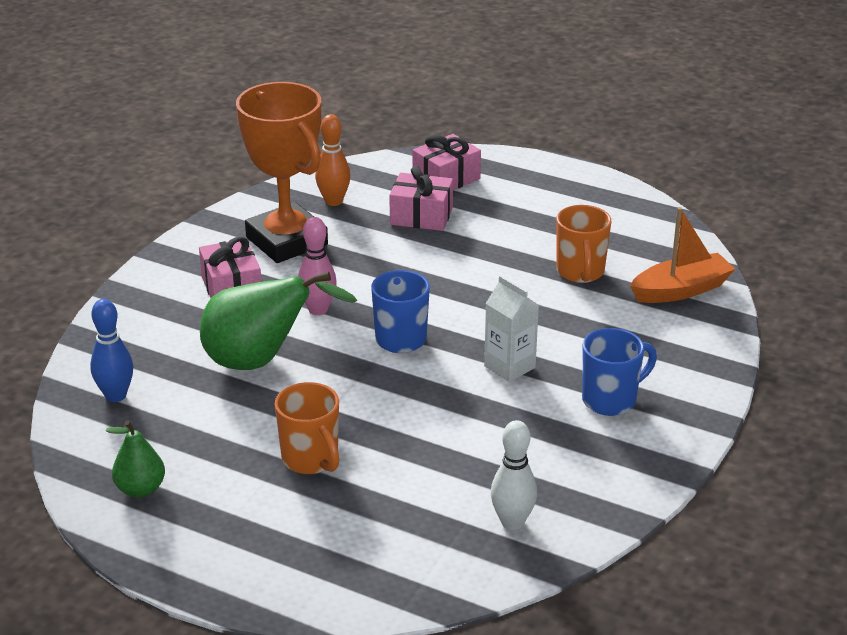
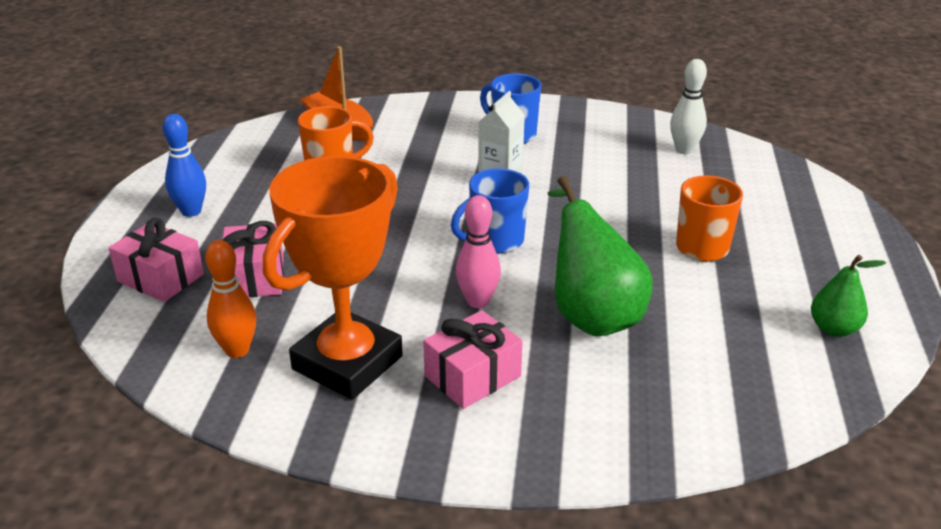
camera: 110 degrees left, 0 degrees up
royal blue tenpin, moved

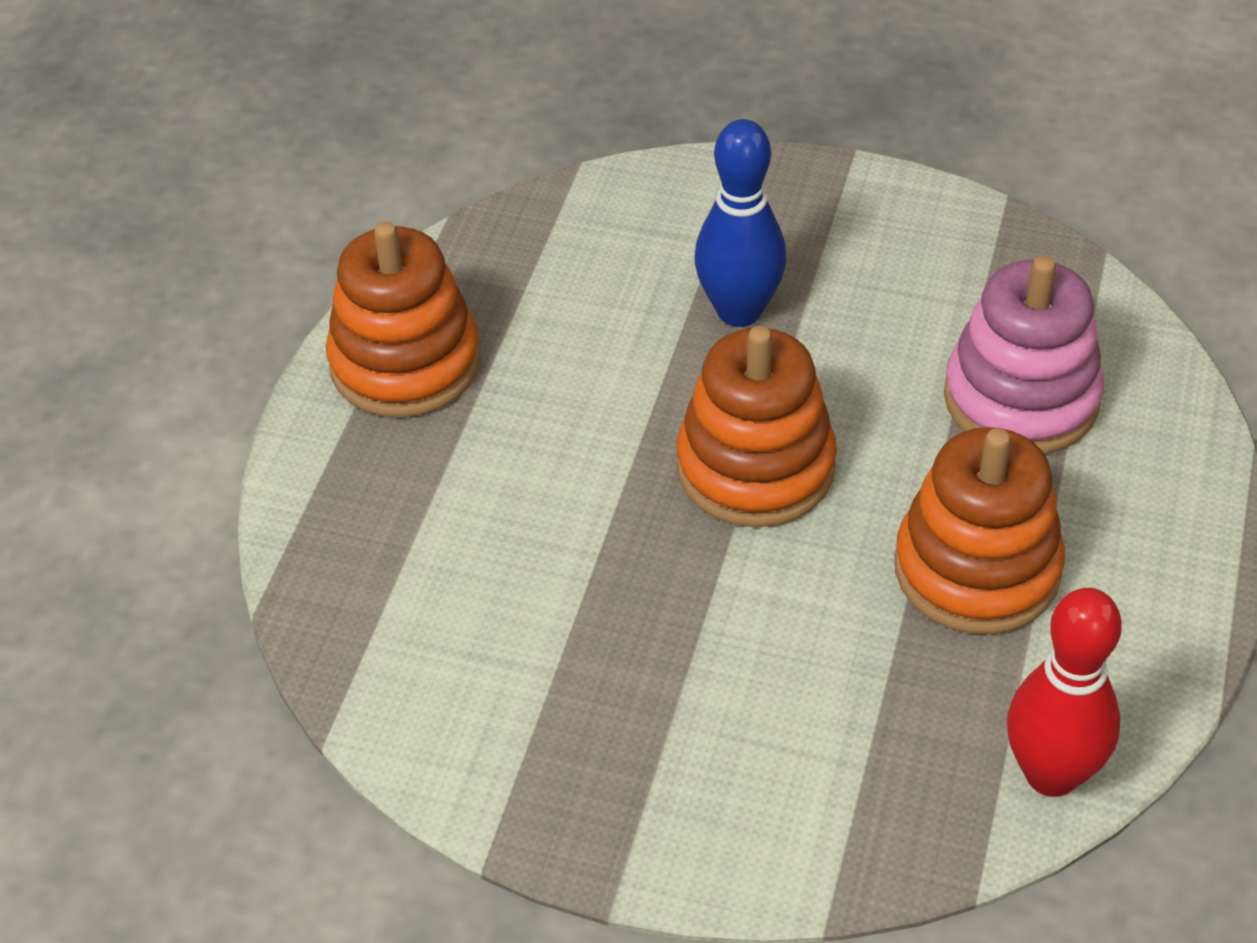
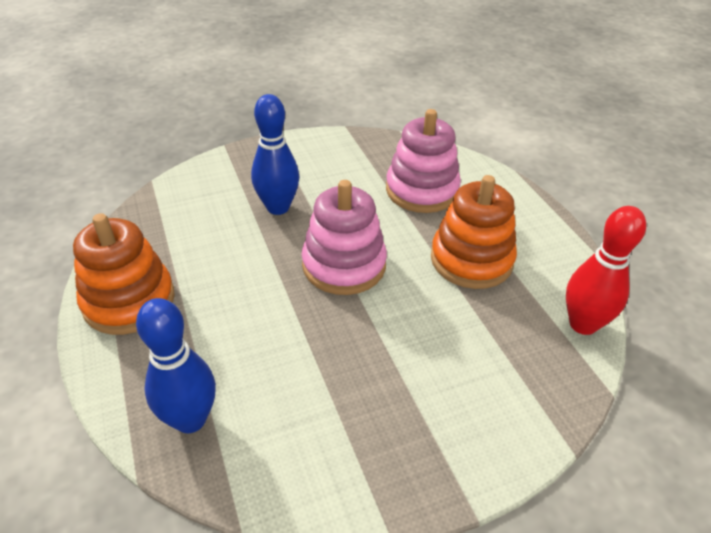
camera: 40 degrees left, 5 degrees down
nothing => royal blue tenpin (1st from left)
bright orange ring stacker (2nd from left) => rosy ring stacker (1st from left)

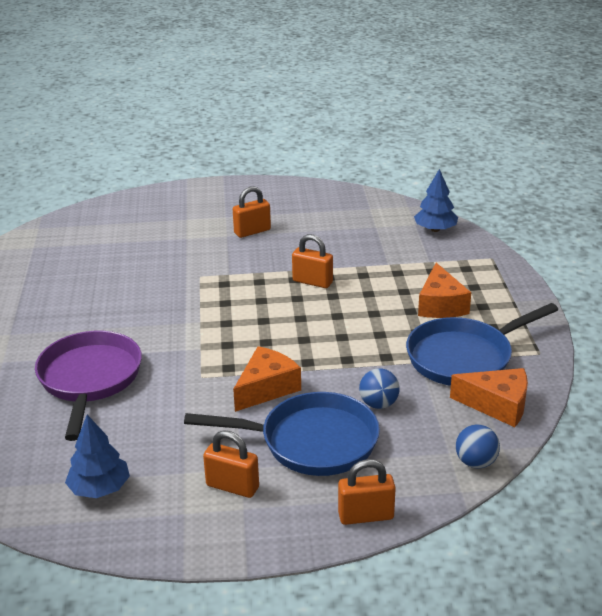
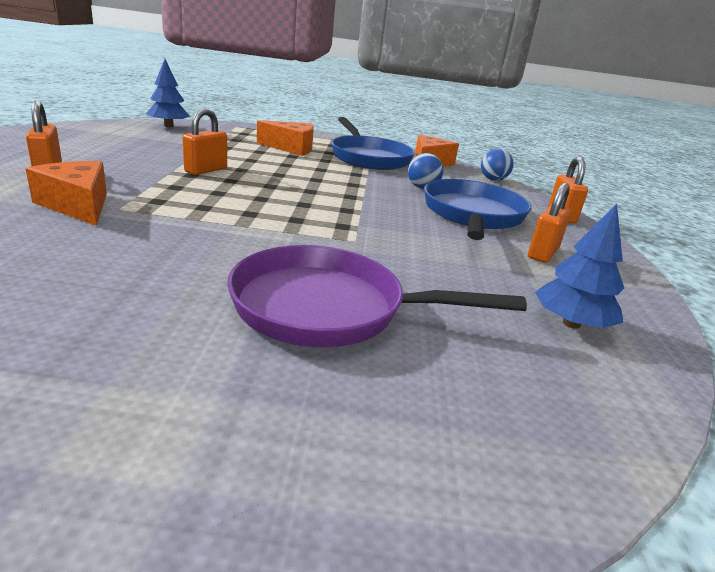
camera: 85 degrees left, 5 degrees down
bright orange cheese (1st from left), moved

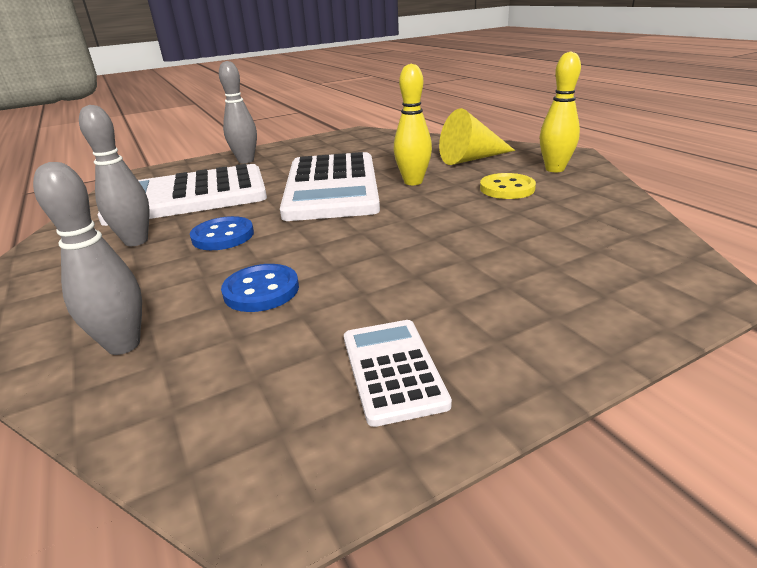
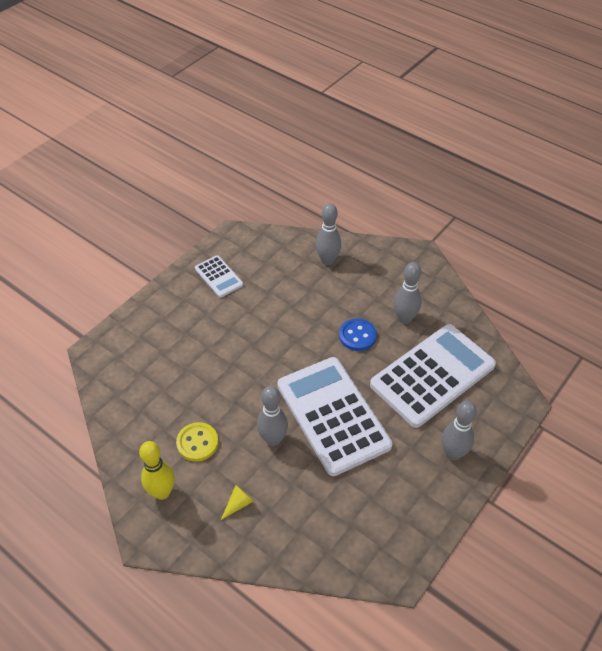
camera: 155 degrees right, 20 degrees up
yellow cone shape, x0.48
yellow tenpin (1st from left) => grey tenpin (1st from left)
royal blue sewing button (2nd from left) => nothing

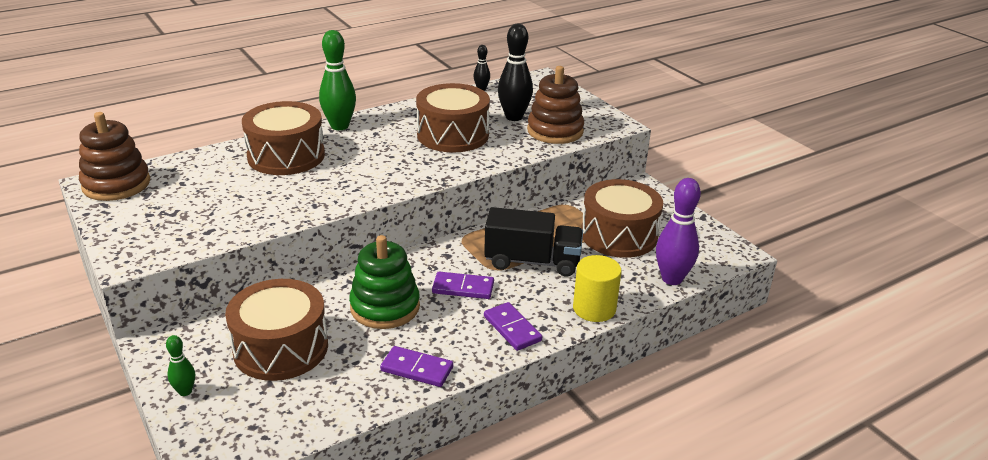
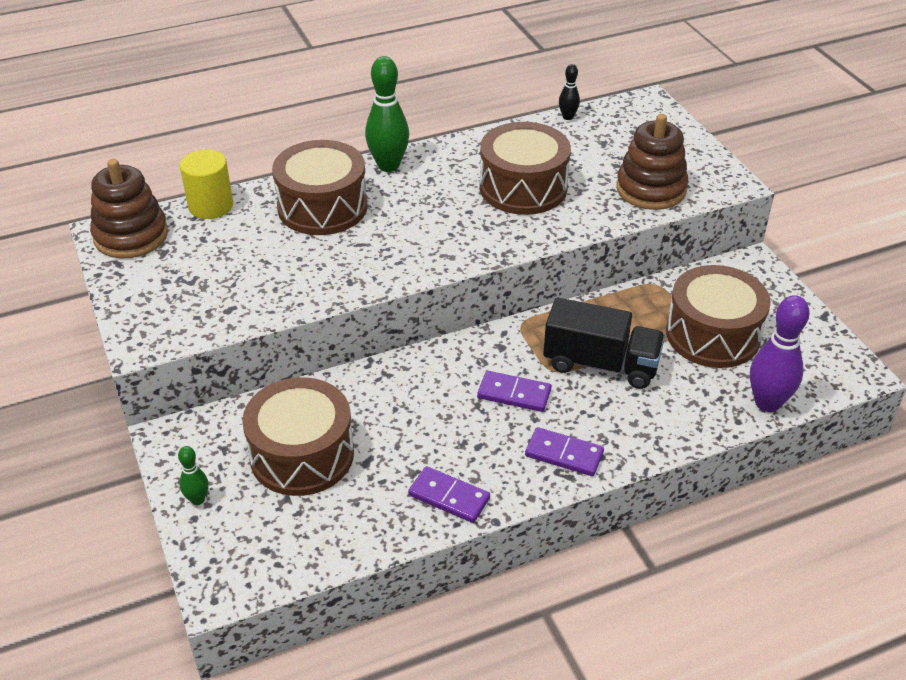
camera: 10 degrees right, 10 degrees up
yellow solid cylinder, moved
purple domino tile (3rd from left), 45 degrees counterclockwise
leaf-green ring stacker => nothing
black tenpin (2nd from left) => nothing

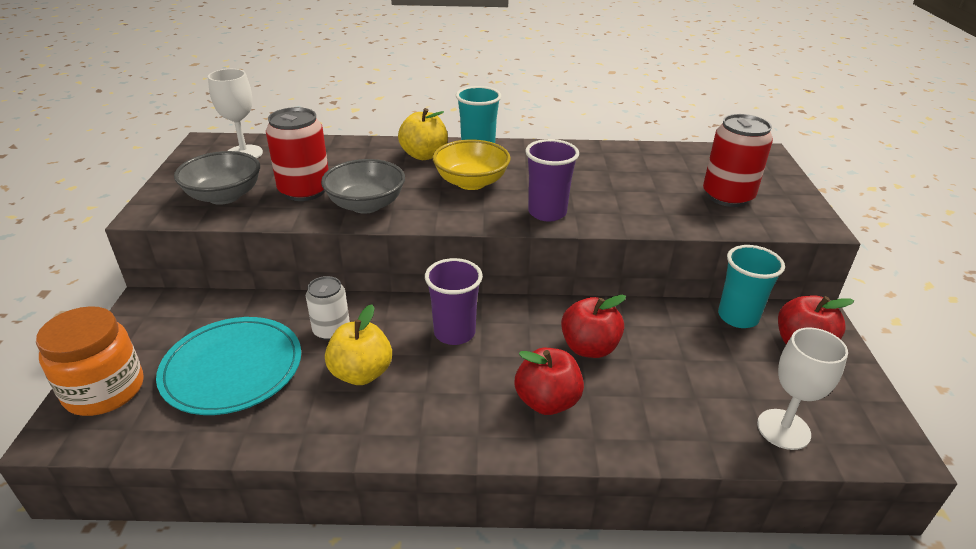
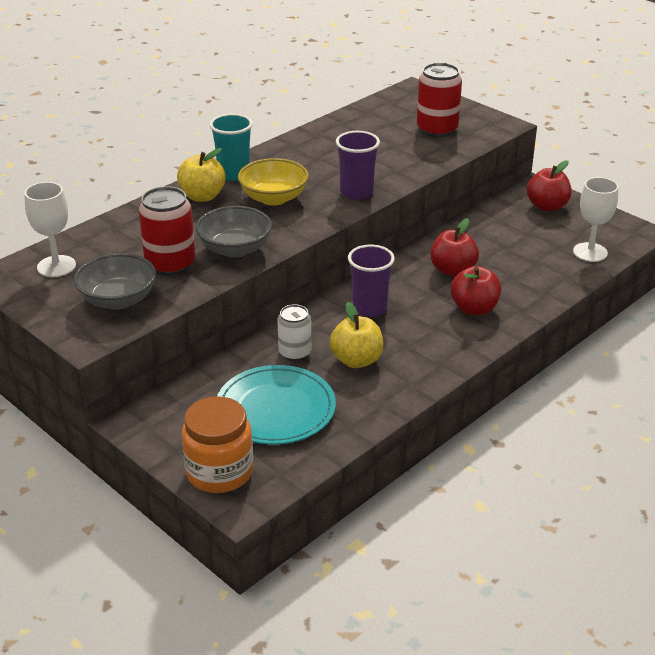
camera: 45 degrees left, 0 degrees up
aqua beaker (2nd from left) => nothing

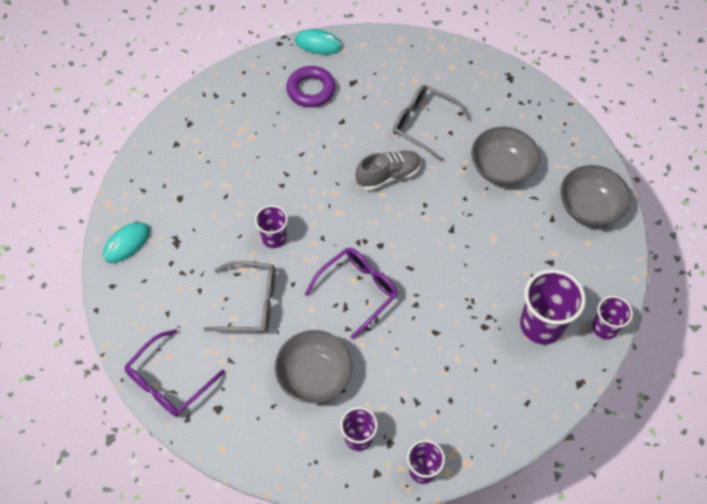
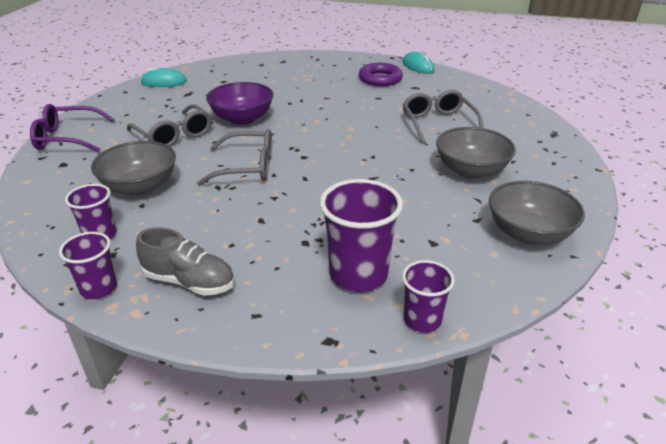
camera: 45 degrees right, 25 degrees down
grey shoe, moved
purple spectacles (2nd from left) => grey spectacles (2nd from left)
purple beaker (1st from left) => purple serving bowl

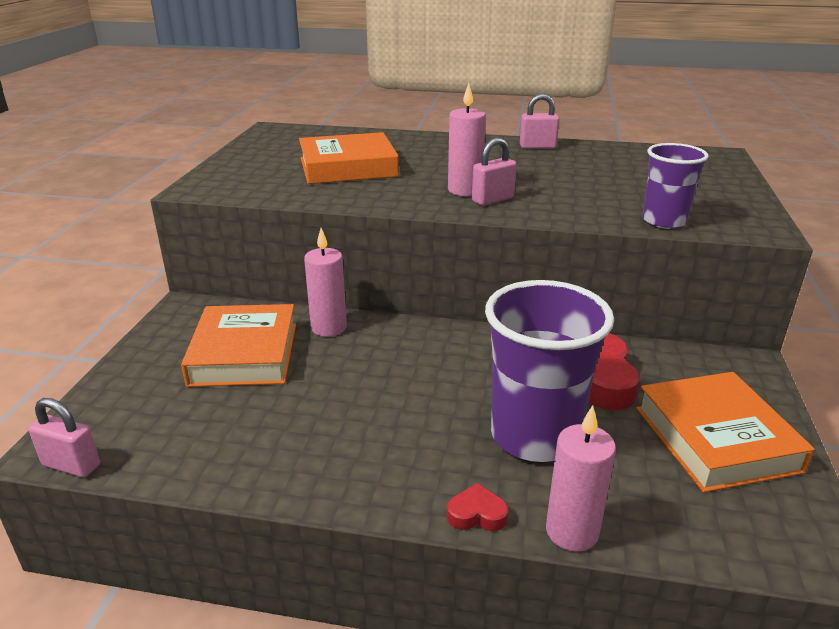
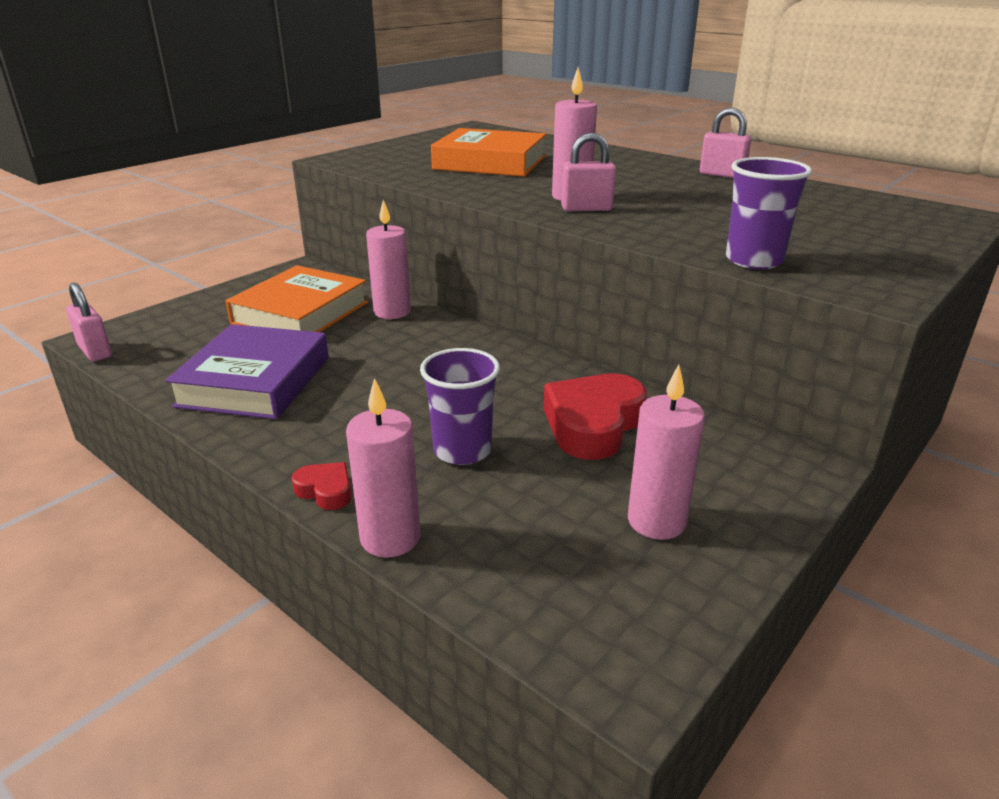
camera: 30 degrees right, 0 degrees up
nothing => purple hardback
purple beaker (1st from left), x0.57
bright orange hardback (3rd from left) => rosy pillar candle (4th from left)

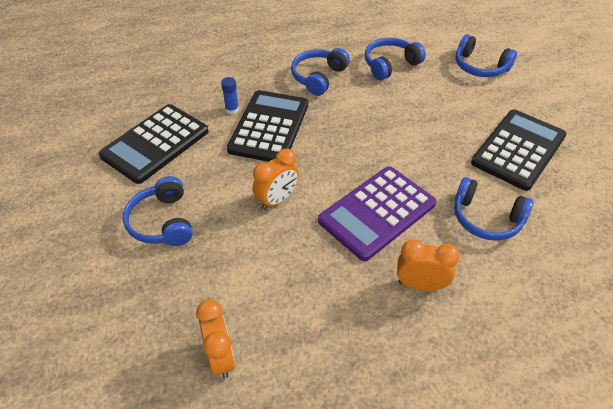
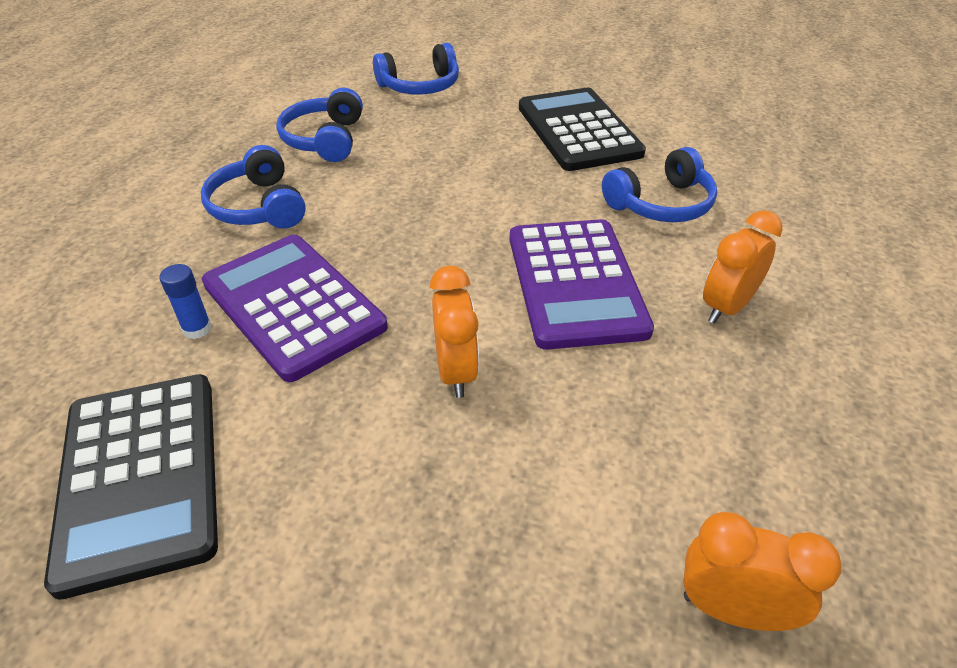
camera: 55 degrees left, 5 degrees down
black calculator (2nd from left) => purple calculator (1st from left)
royal blue over-ear headphones (1st from left) => nothing

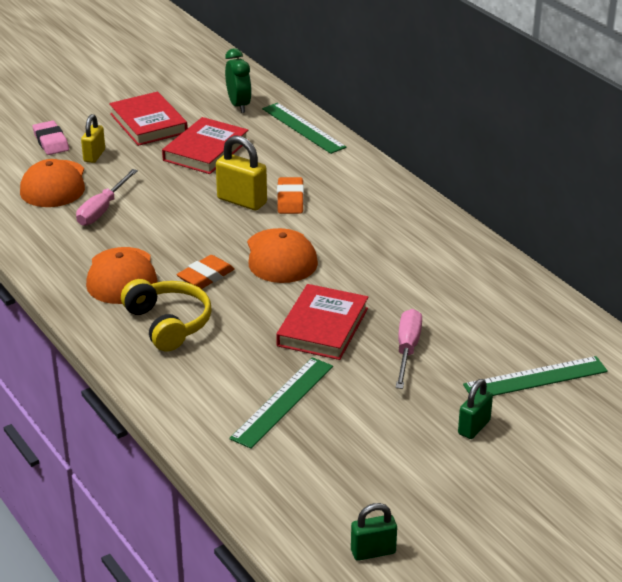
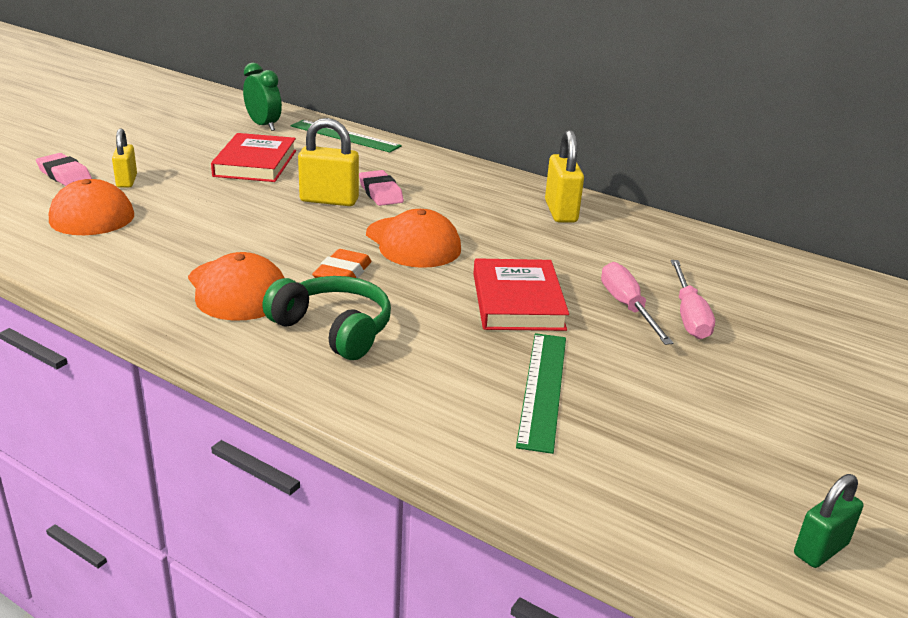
camera: 25 degrees left, 5 degrees down
yellow over-ear headphones => leaf-green over-ear headphones
bright orange gum eraser (2nd from left) => rosy gum eraser (2nd from left)
nothing => yellow small lock (3rd from left)
rosy screwdriver (1st from left in the first image) => rosy screwdriver (2nd from left), moved
crimson hardback (1st from left) => nothing
leaf-green small lock (2nd from left) => nothing
leaf-green ruler (3rd from left) => nothing

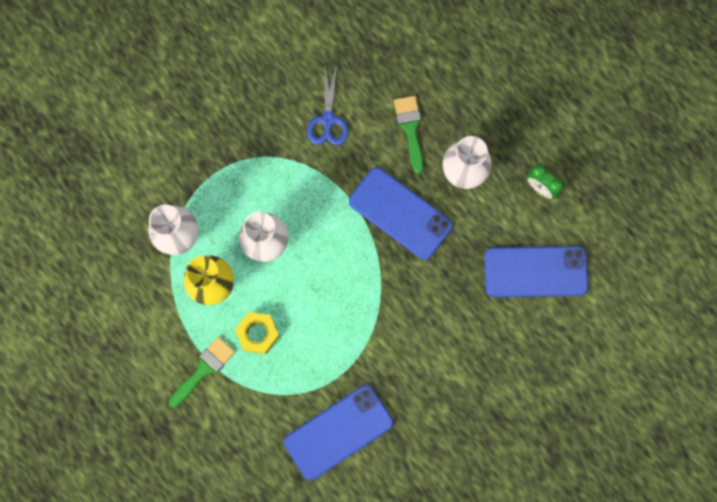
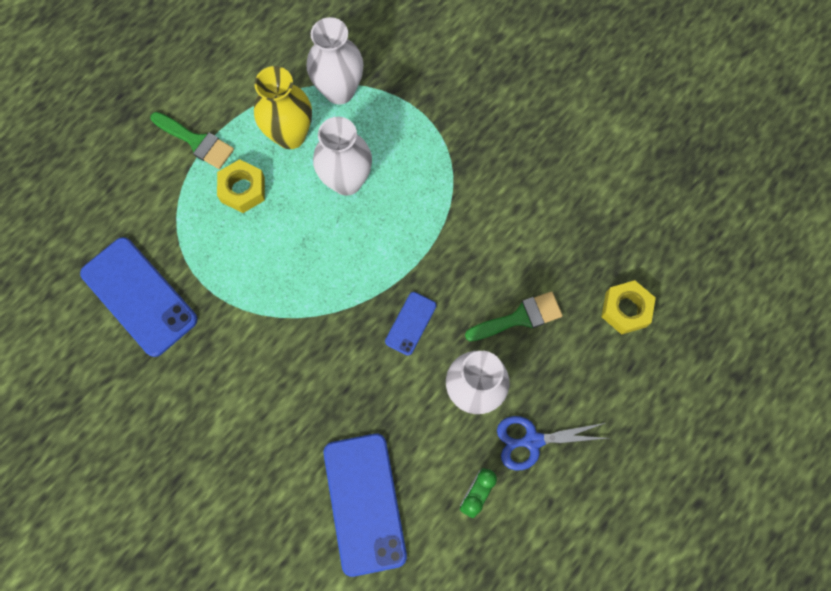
camera: 80 degrees right, 5 degrees down
royal blue smartphone (2nd from left in the first image) => royal blue smartphone (3rd from left), x0.49
royal blue pair of scissors, moved
nothing => yellow hex nut (2nd from left)

